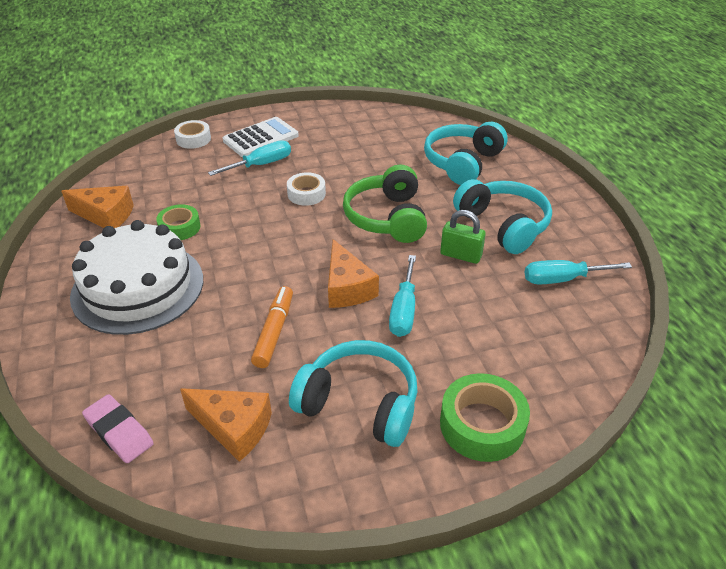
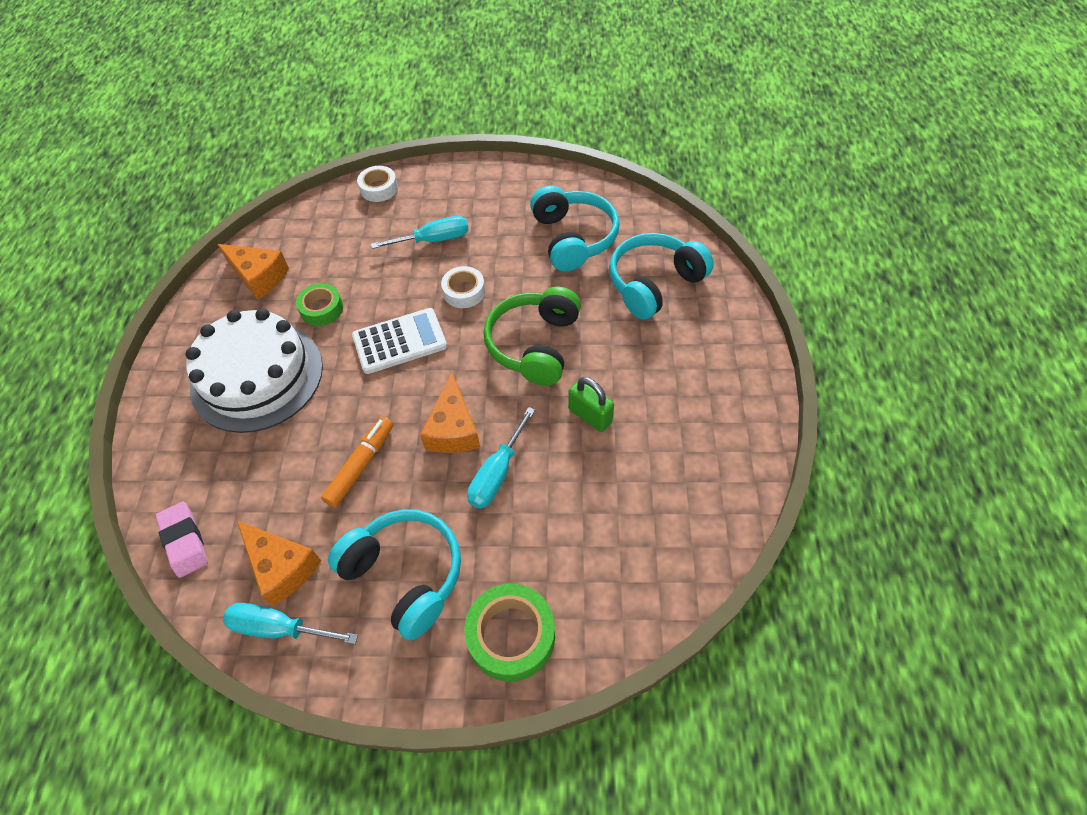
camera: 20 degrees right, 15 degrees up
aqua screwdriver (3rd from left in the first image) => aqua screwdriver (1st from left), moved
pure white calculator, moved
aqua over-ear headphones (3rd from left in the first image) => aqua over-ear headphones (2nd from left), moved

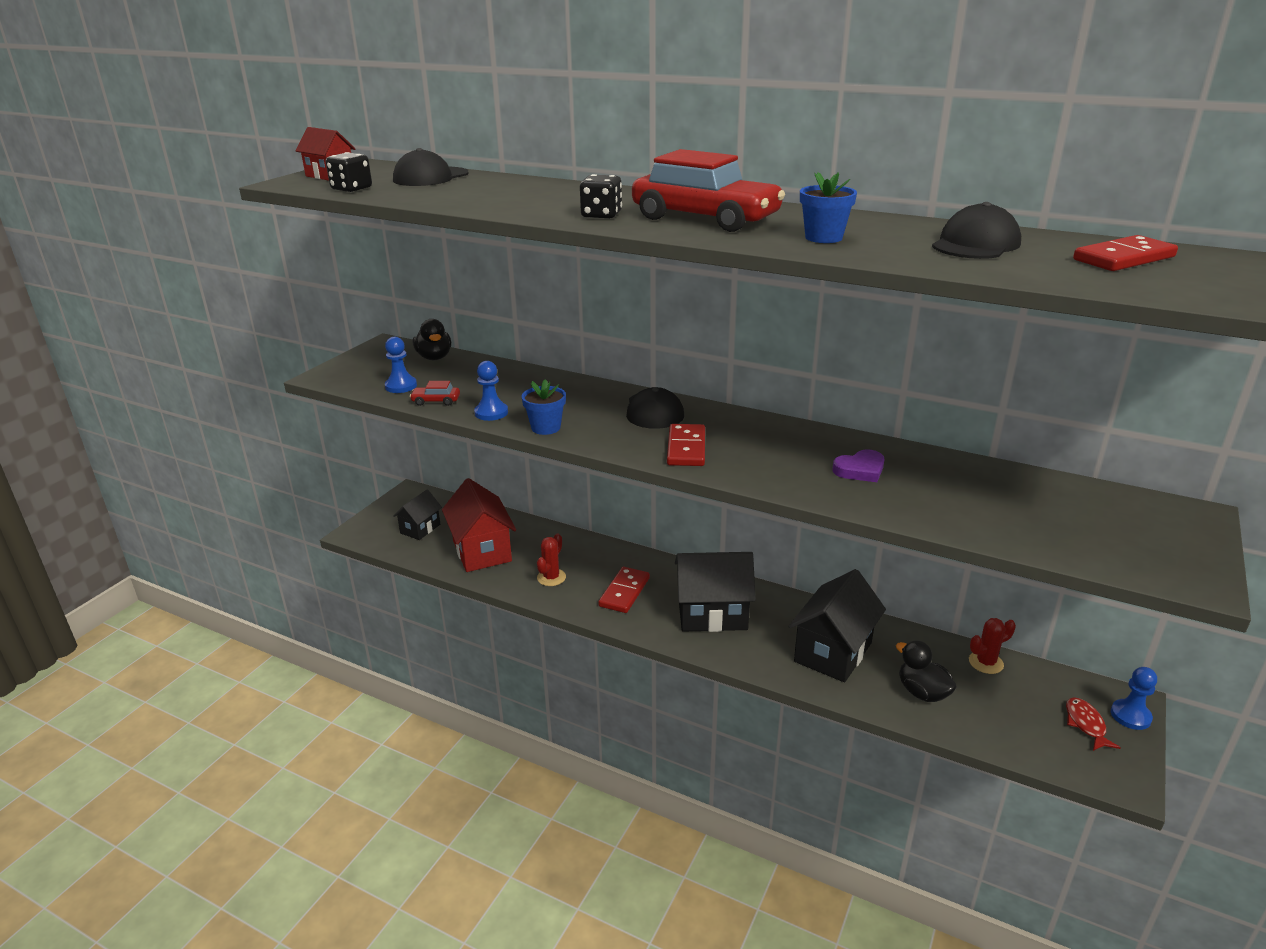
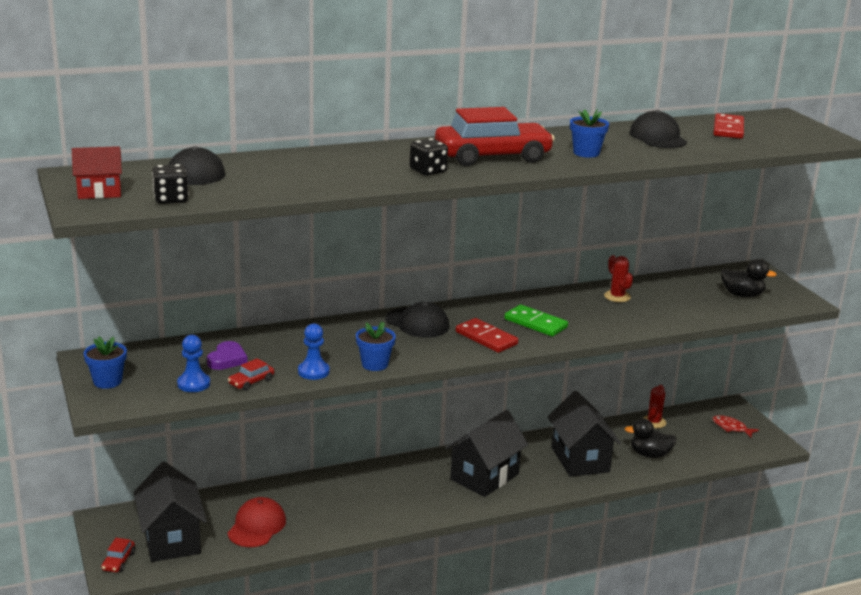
camera: 50 degrees left, 5 degrees down
nothing => royal blue potted plant (1st from left)
nothing => crimson toy car (1st from left)
black cottage (1st from left), x1.76
purple heart shape, moved
crimson cottage (2nd from left) => crimson cap
nothing => leaf-green domino tile
crimson cactus (1st from left), moved
black toy duck (1st from left in the first image) => black toy duck (2nd from left), moved
crimson domino tile (1st from left) => nothing
royal blue chess pawn (3rd from left) => nothing

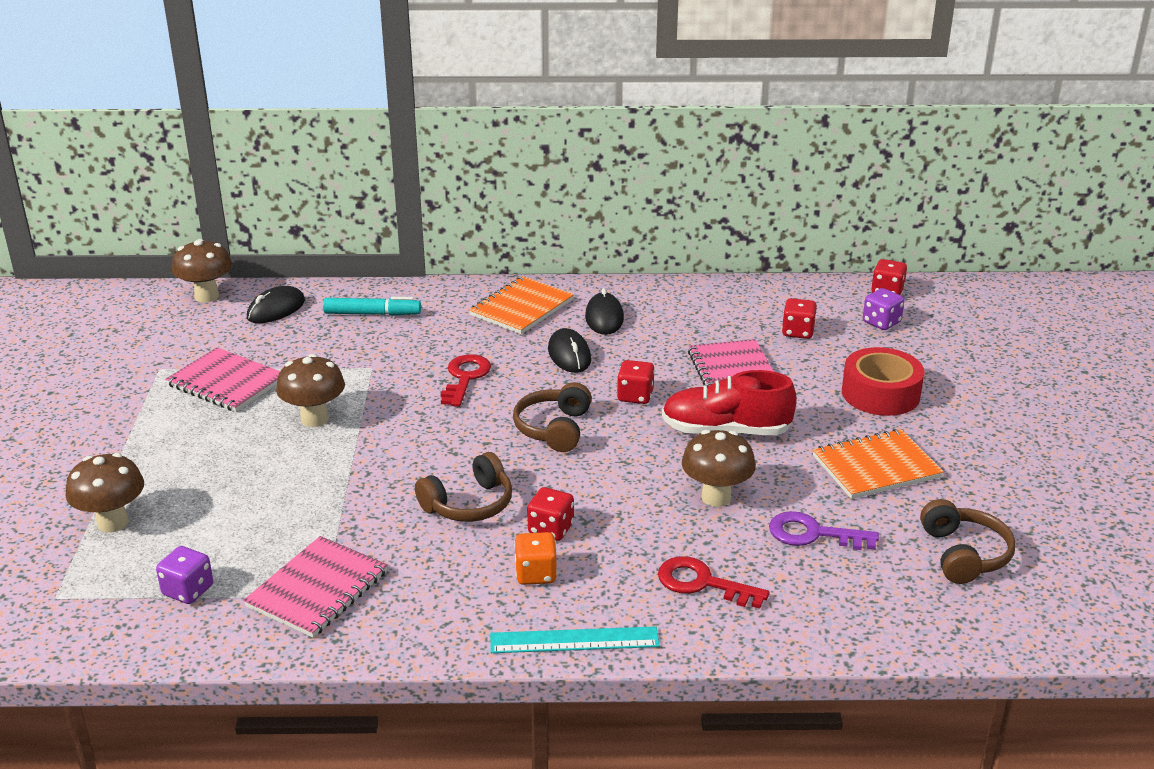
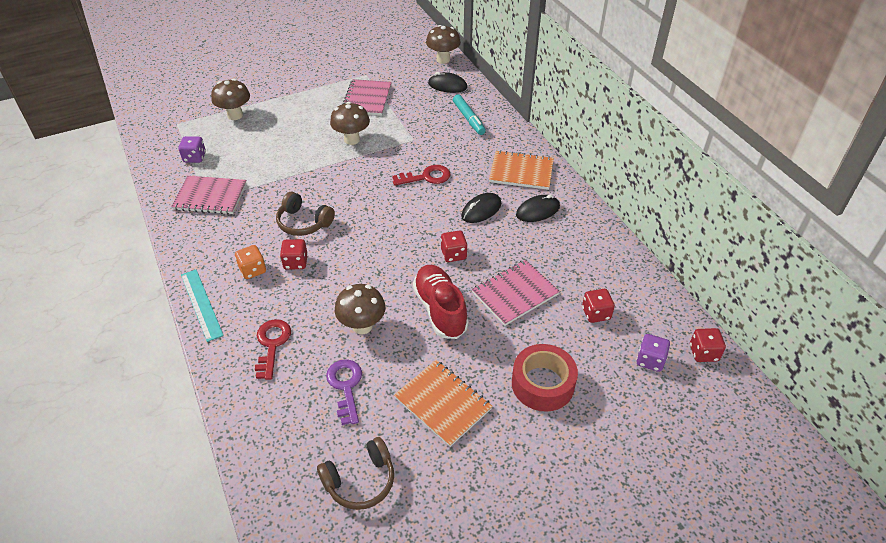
camera: 65 degrees right, 15 degrees up
dark brown over-ear headphones (2nd from left) => nothing

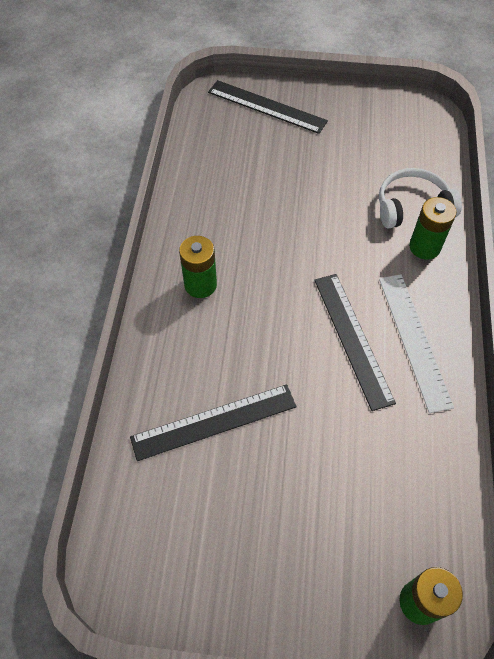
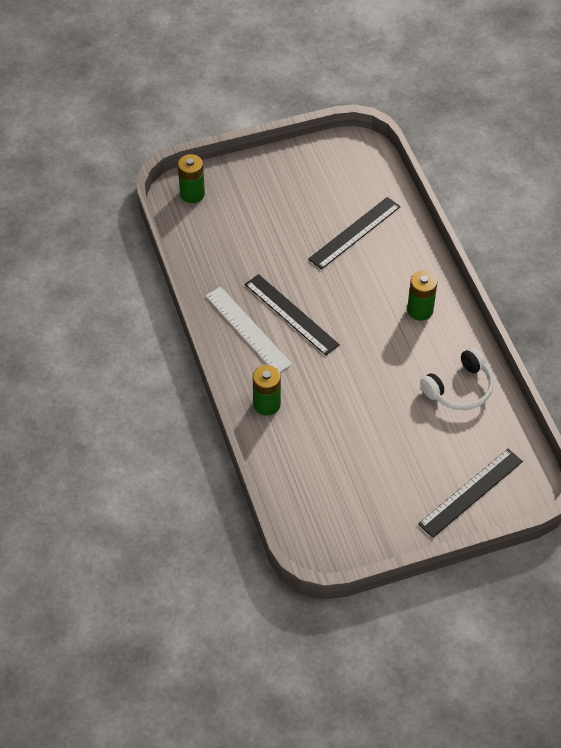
camera: 155 degrees right, 5 degrees down
black ruler (2nd from left in the first image) => black ruler (3rd from left), 45 degrees counterclockwise
pure white over-ear headphones, moved

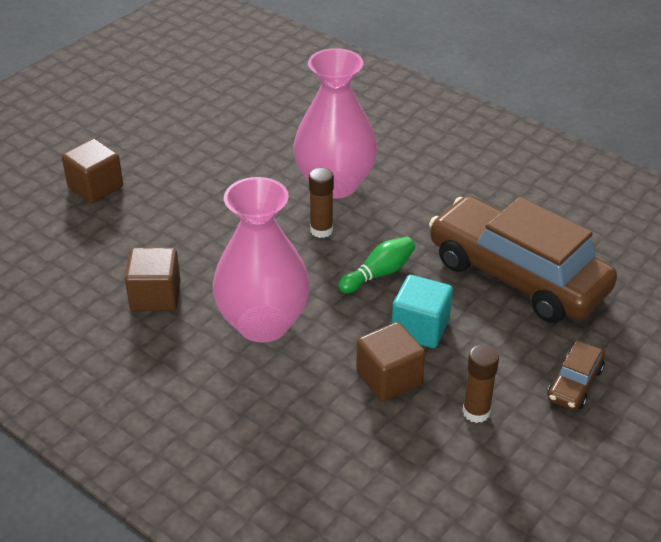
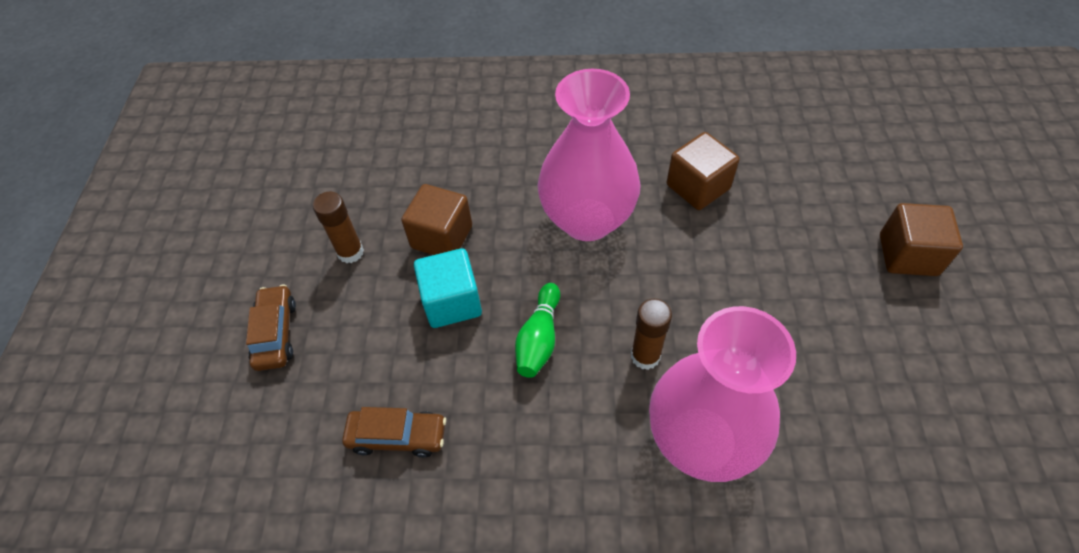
camera: 145 degrees right, 15 degrees up
dark brown toy car (1st from left in the first image) => dark brown toy car (2nd from left), x0.42

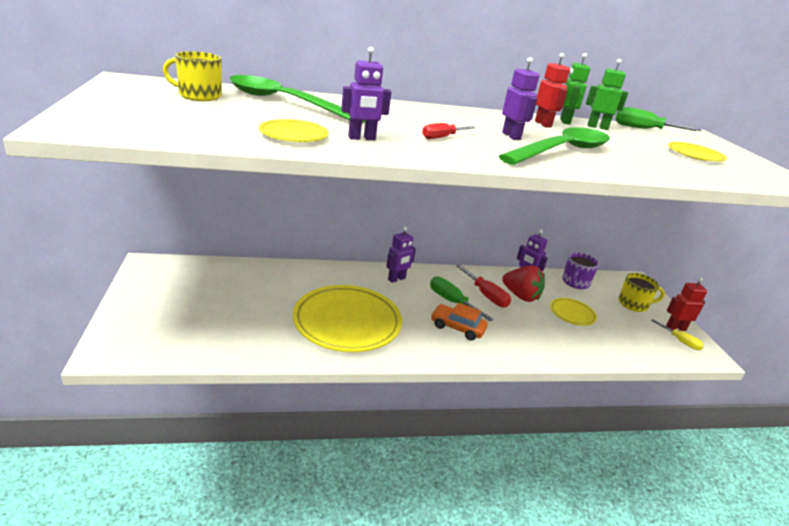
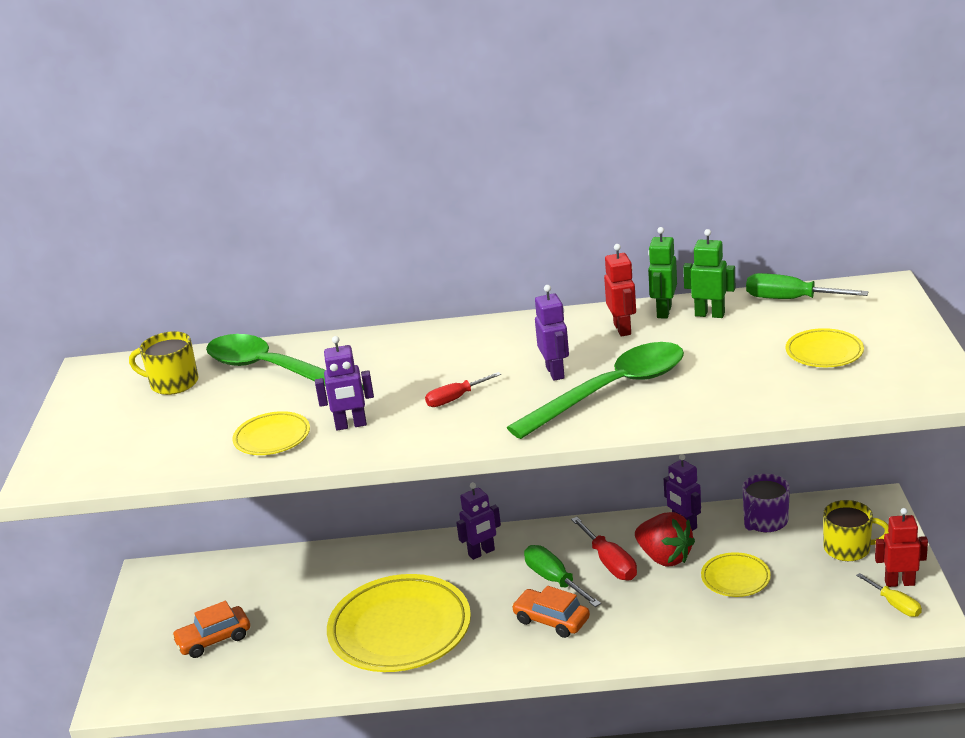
camera: 15 degrees right, 0 degrees up
nothing => bright orange toy car (1st from left)

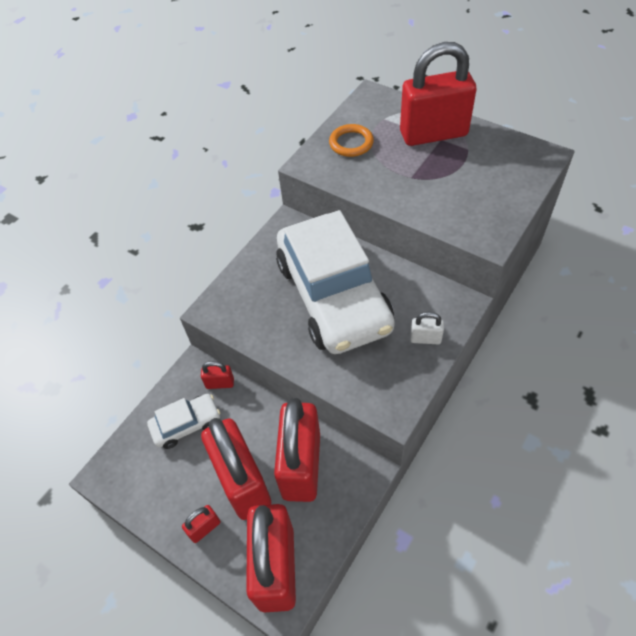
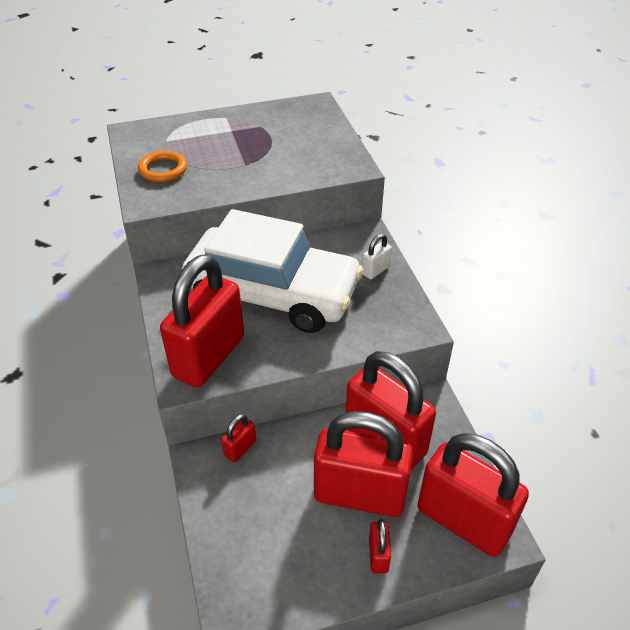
camera: 55 degrees left, 10 degrees down
crimson small lock (6th from left in the first image) => crimson small lock (1st from left), moved
pure white toy car (1st from left) => nothing

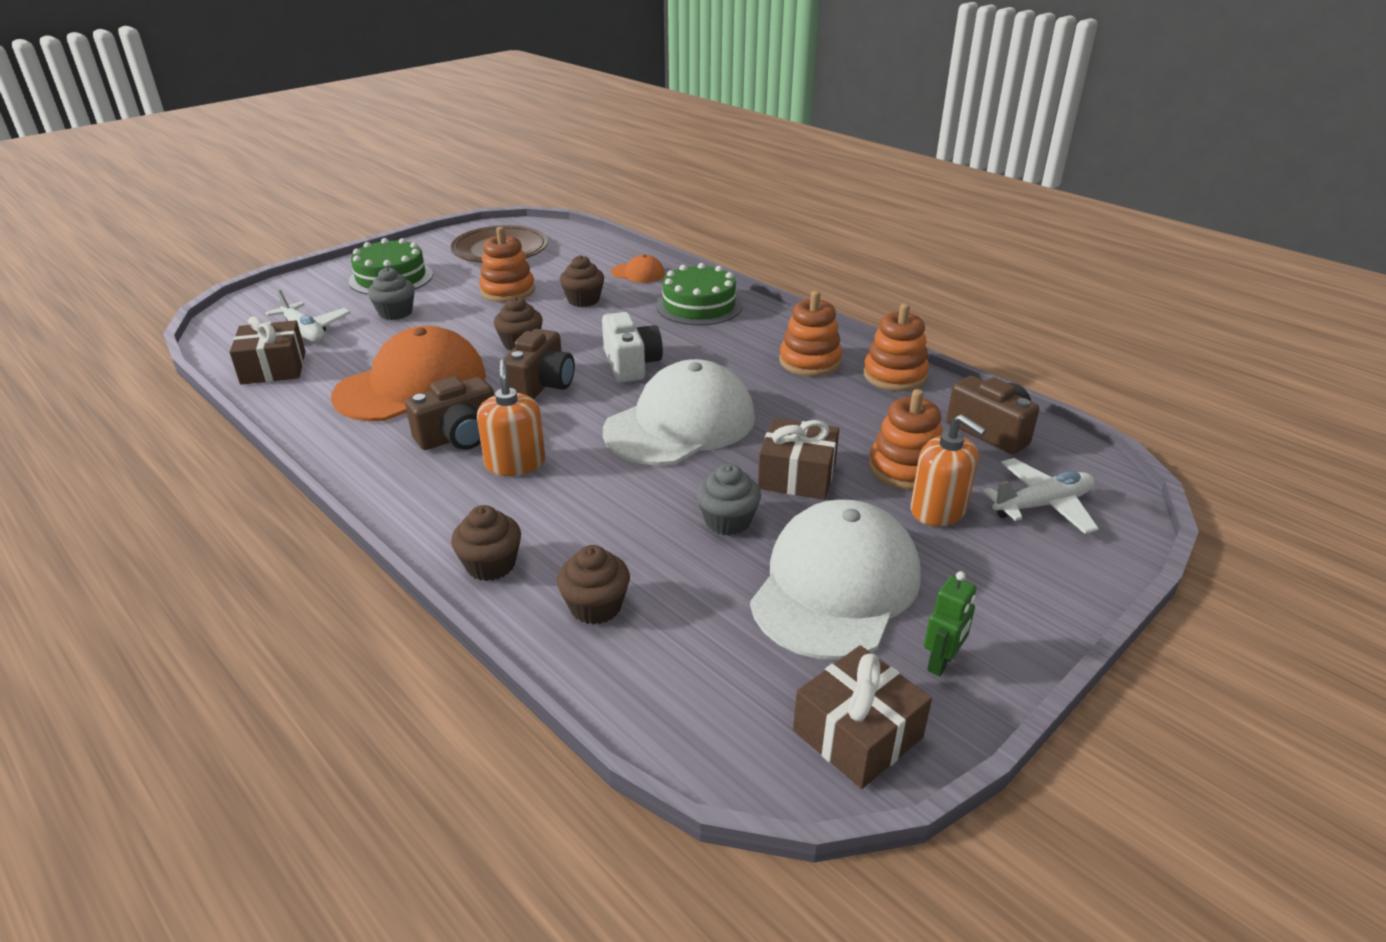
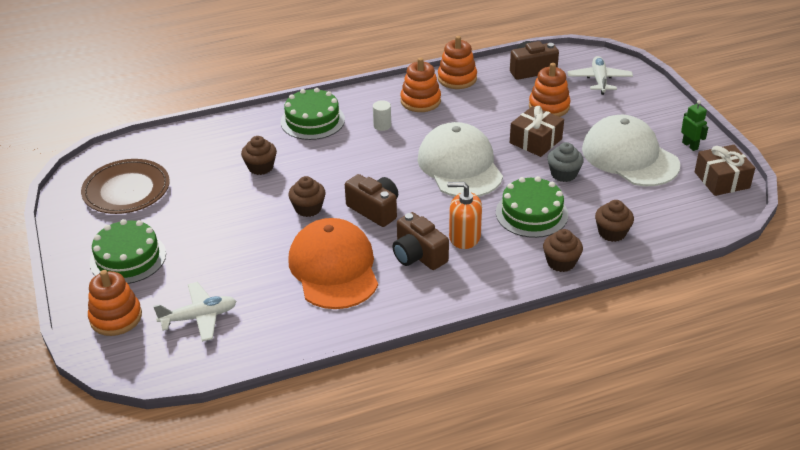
camera: 65 degrees left, 5 degrees up
bright orange ring stacker (1st from left), moved
nothing => pure white solid cylinder
dark brown camera (1st from left in the first image) => dark brown camera (2nd from left), 150 degrees clockwise
nothing => leaf-green cake (3rd from left)
dark brown gift (1st from left) => nothing
grey muffin (1st from left) => nothing
pure white camera => nothing
bright orange cap (2nd from left) => nothing
bright orange pump bottle (2nd from left) => nothing

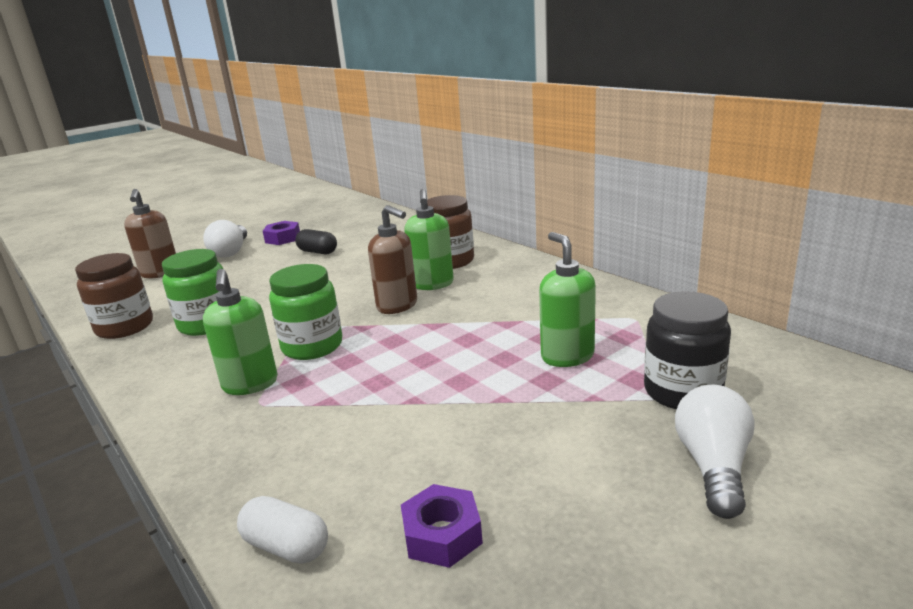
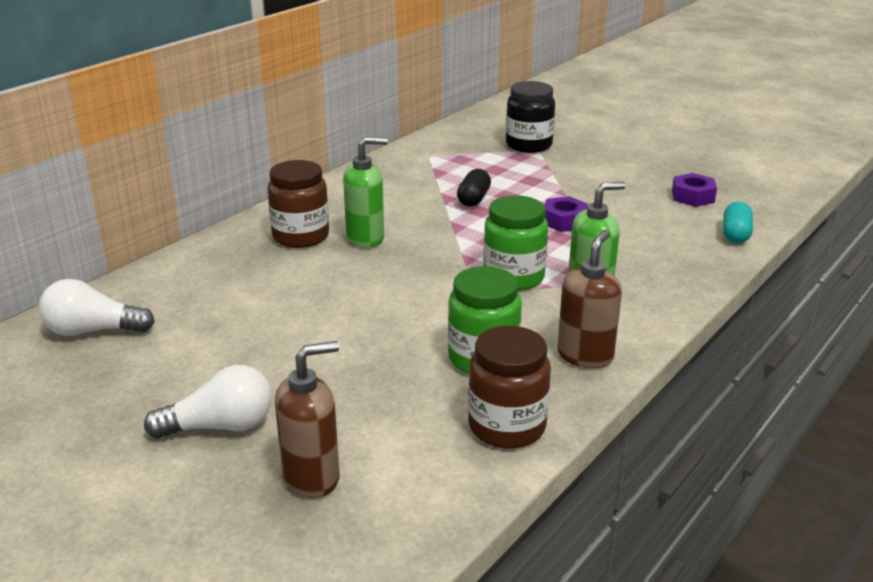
camera: 105 degrees left, 5 degrees up
pure white bulb (2nd from left in the first image) => pure white bulb (1st from left), moved
black pill shape, moved
purple hex nut (1st from left), moved
dark brown pump bottle (2nd from left), moved
pure white pill shape => aqua pill shape
leaf-green pump bottle (3rd from left) => nothing

